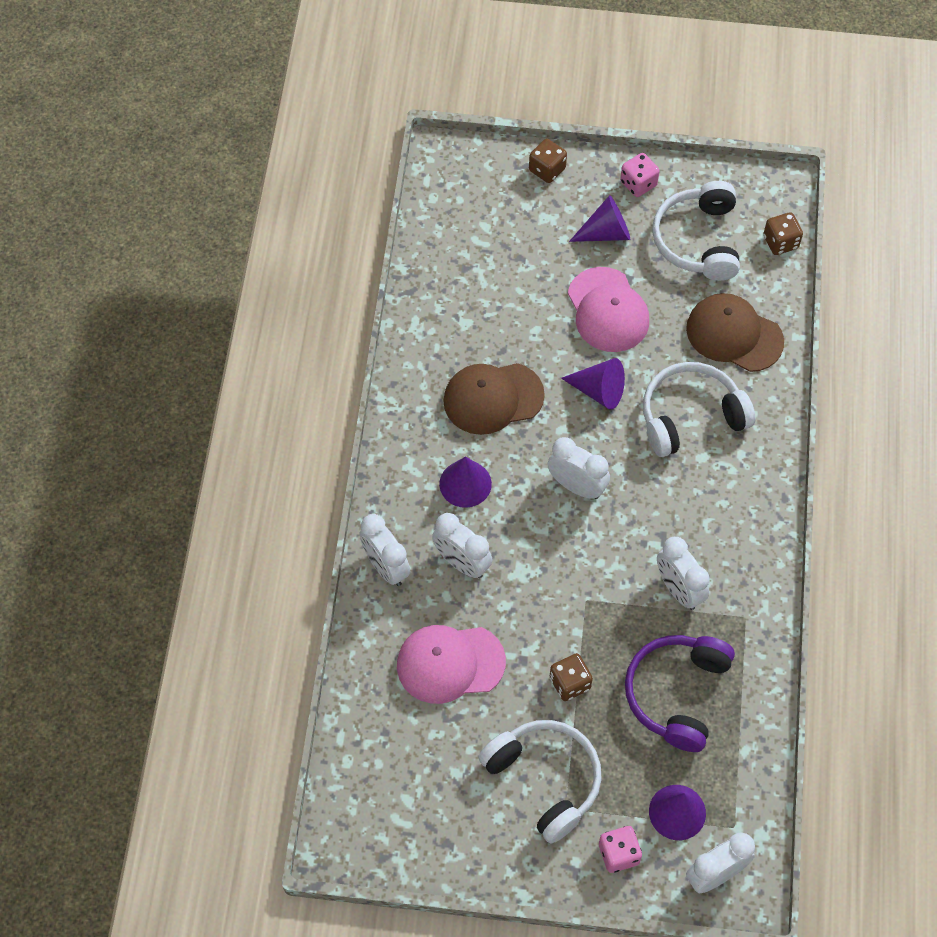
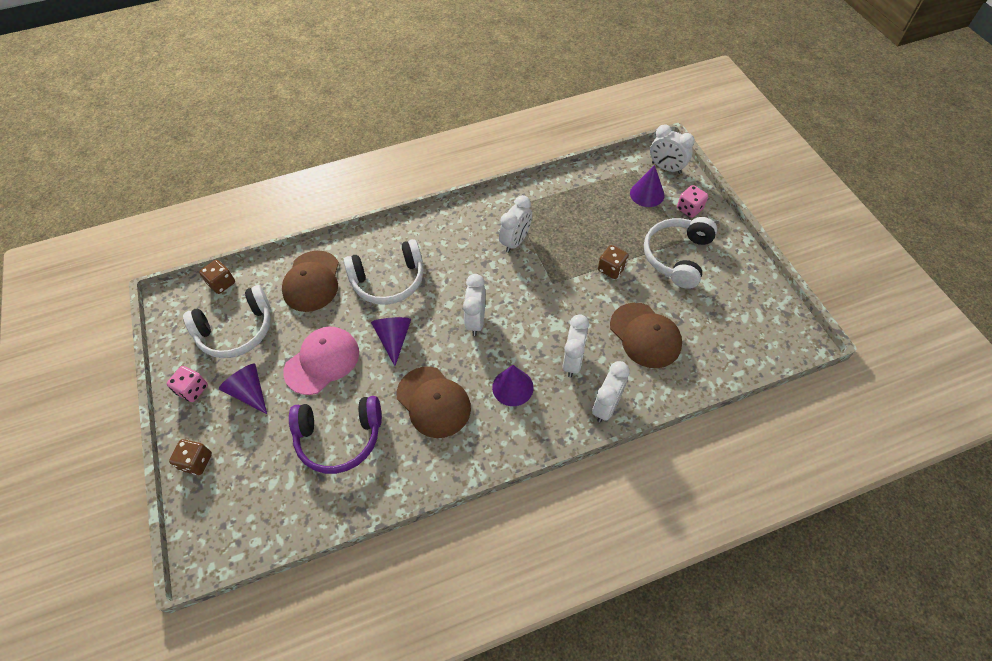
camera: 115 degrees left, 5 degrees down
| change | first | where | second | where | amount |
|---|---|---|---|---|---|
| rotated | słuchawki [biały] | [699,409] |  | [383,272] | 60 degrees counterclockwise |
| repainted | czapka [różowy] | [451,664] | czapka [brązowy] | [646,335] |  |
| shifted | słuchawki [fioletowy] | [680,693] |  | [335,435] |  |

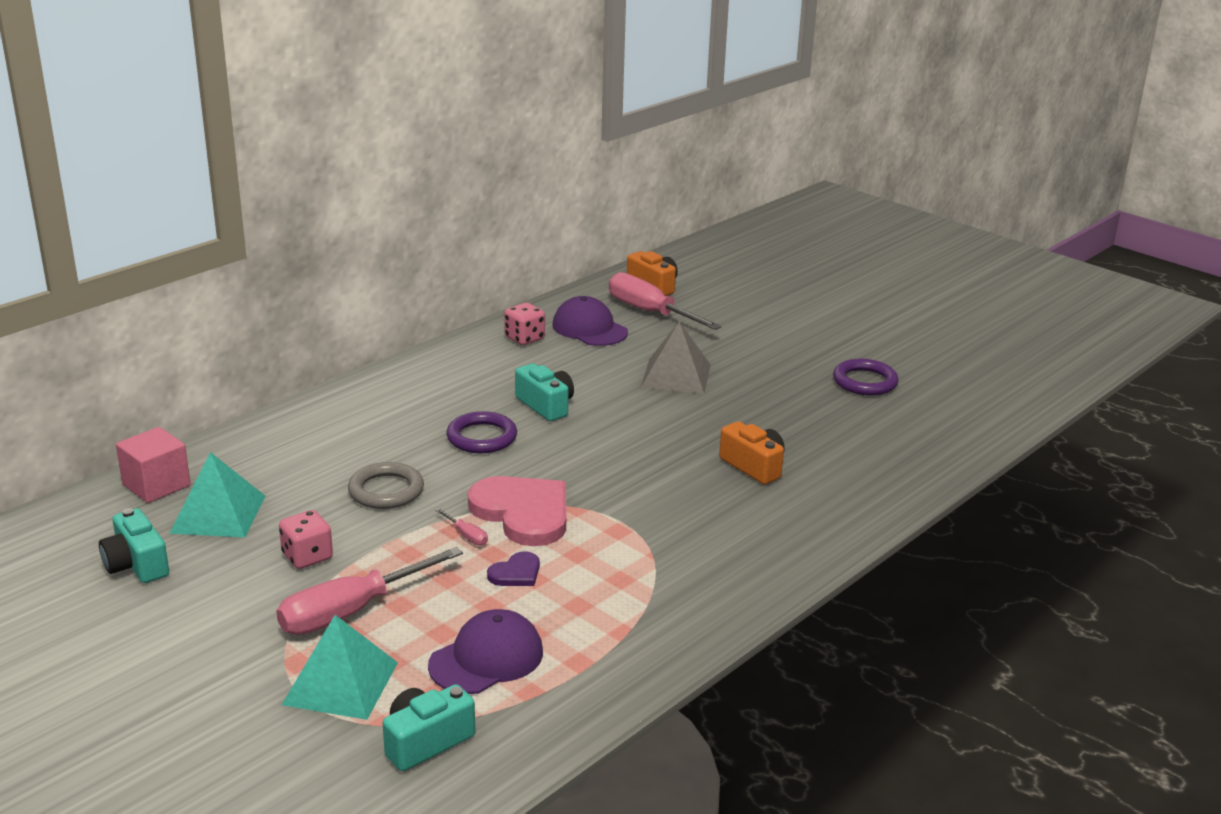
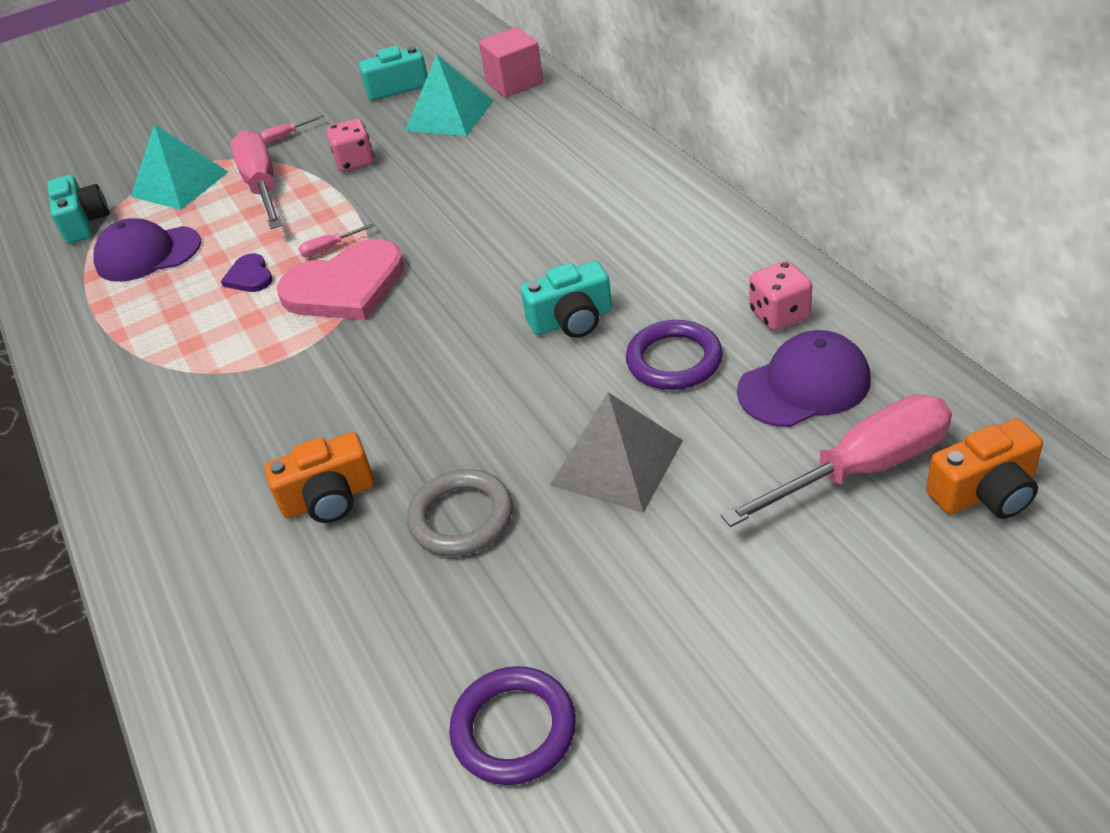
camera: 115 degrees right, 15 degrees up
| change | first | where | second | where | amount |
|---|---|---|---|---|---|
| shifted | pierścień [fioletowy] | [482,432] |  | [674,355] |  |
| shifted | pierścień [szary] | [386,485] |  | [460,512] |  |
| rotated | czapka [fioletowy] | [485,651] |  | [147,250] | 105 degrees clockwise |
| new |  |  | śrubokręt [różowy] | [292,129] |  |

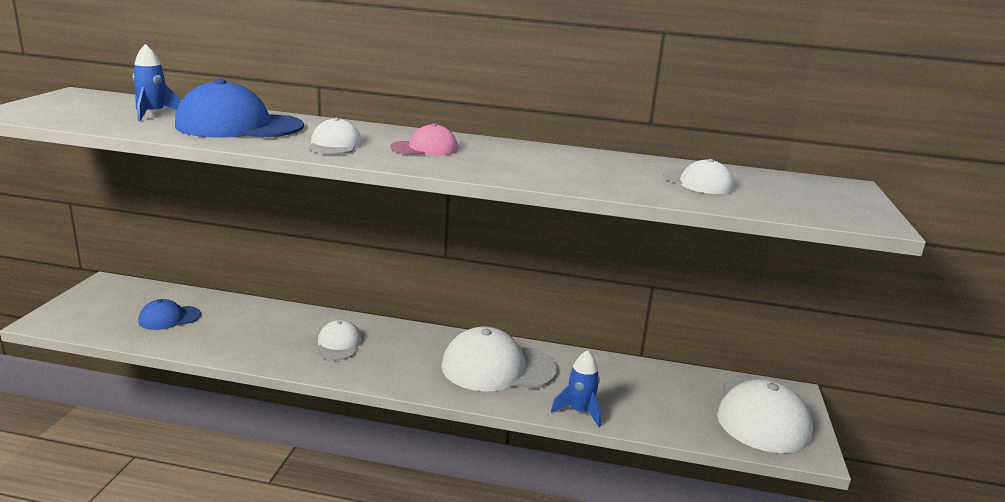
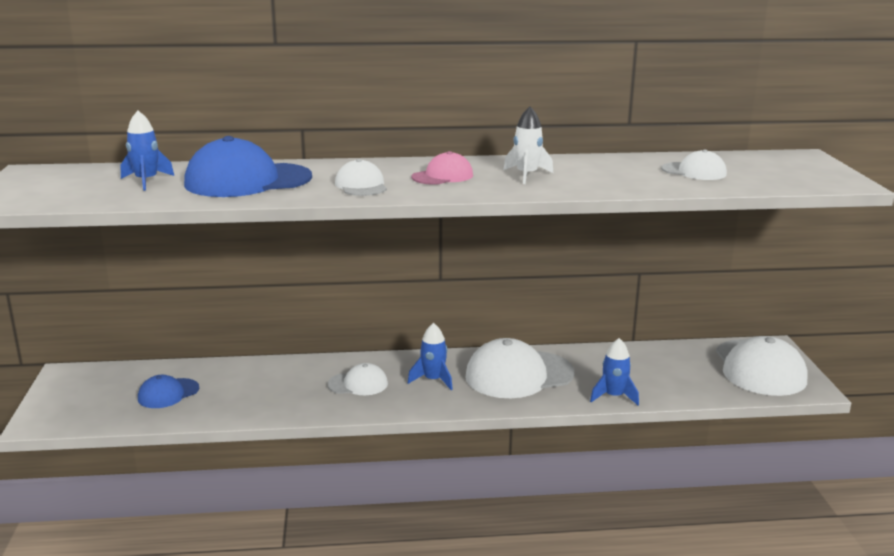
camera: 15 degrees left, 0 degrees up
| change | first | where | second | where | amount |
|---|---|---|---|---|---|
| rotated | czapka [biały] | [339,340] |  | [357,379] | 105 degrees clockwise |
| new |  |  | rakieta [biały] | [528,145] |  |
| new |  |  | rakieta [niebieski] | [430,356] |  |

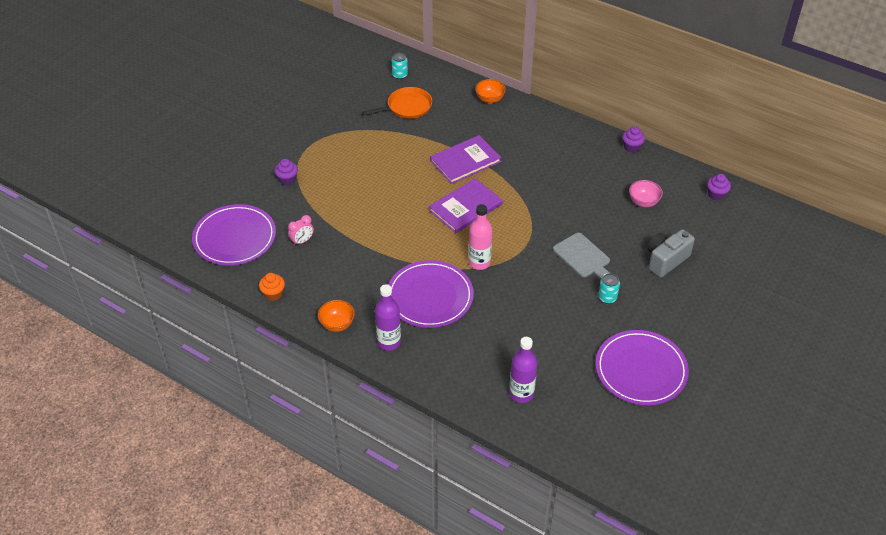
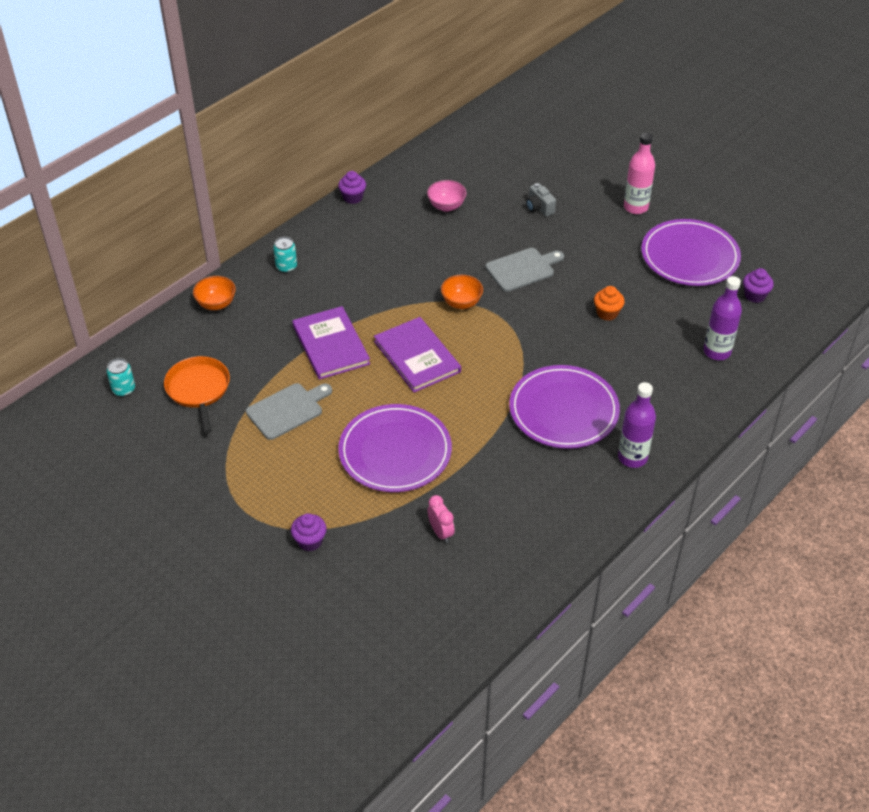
camera: 80 degrees left, 0 degrees up
| change | first | where | second | where | amount |
|---|---|---|---|---|---|
| shifted | muffinka [fioletowy] | [719,187] |  | [758,285] |  |
| shifted | talerz [fioletowy] | [234,235] |  | [395,448] |  |
| shifted | butelka [różowy] | [480,237] |  | [639,173] |  |
| scaled | aparat fotograficzny [szary] | [671,253] |  | [541,200] | x0.60 |
| shifted | muffinka [pomarańczowy] | [272,287] |  | [609,303] |  |
| shifted | puszka [turkusowy] | [609,288] |  | [285,255] |  |
| shifted | miska [pomarańczowy] | [336,316] |  | [462,292] |  |
| new |  |  | deska do krojenia [szary] | [289,411] |  |

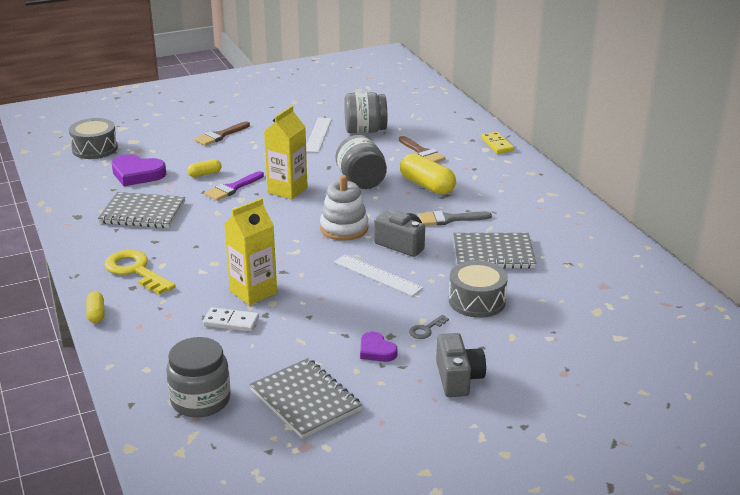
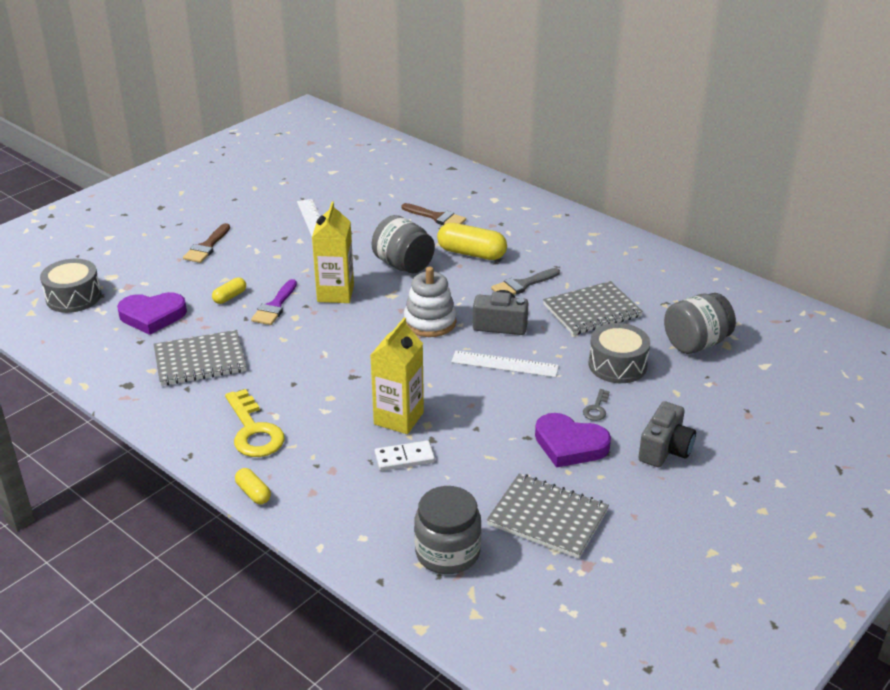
camera: 25 degrees left, 5 degrees up
| change | first | where | second | where | amount |
|---|---|---|---|---|---|
| shifted | słoik [szary] | [365,112] |  | [700,323] |  |
| gone | kostka domina [żółty] | [497,143] |  |  |  |
| rotated | klucz [żółty] | [140,272] |  | [255,423] | 135 degrees counterclockwise |
| scaled | serce [fioletowy] | [379,347] |  | [573,440] | x1.68 |
| rotated | aparat fotograficzny [szary] | [461,365] |  | [667,434] | 60 degrees clockwise |

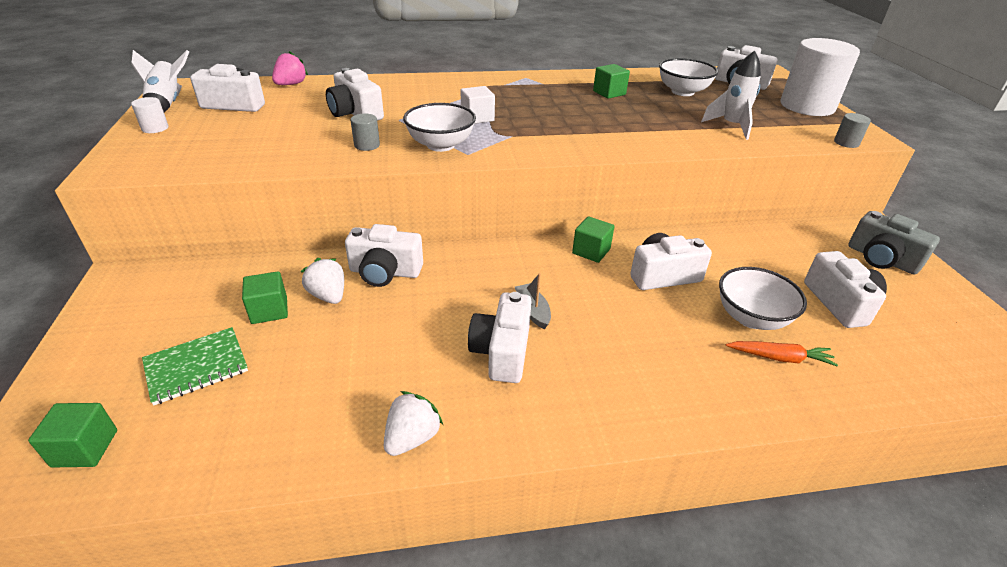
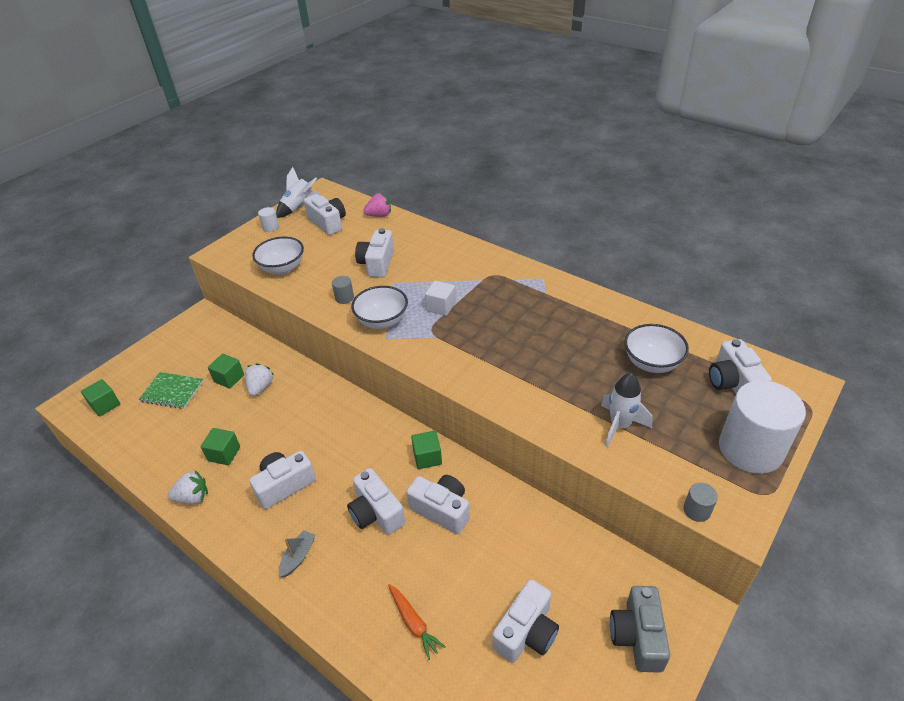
camera: 50 degrees right, 5 degrees up
| change | first | where | second | where | amount |
|---|---|---|---|---|---|
| shifted | sześcian [zielony] | [611,81] |  | [220,446] |  |
| shifted | aparat fotograficzny [biały] | [384,255] |  | [376,501] |  |
| shifted | miska [biały] | [763,298] |  | [278,256] |  |
| shifted | łódka [szary] | [533,301] |  | [297,553] |  |

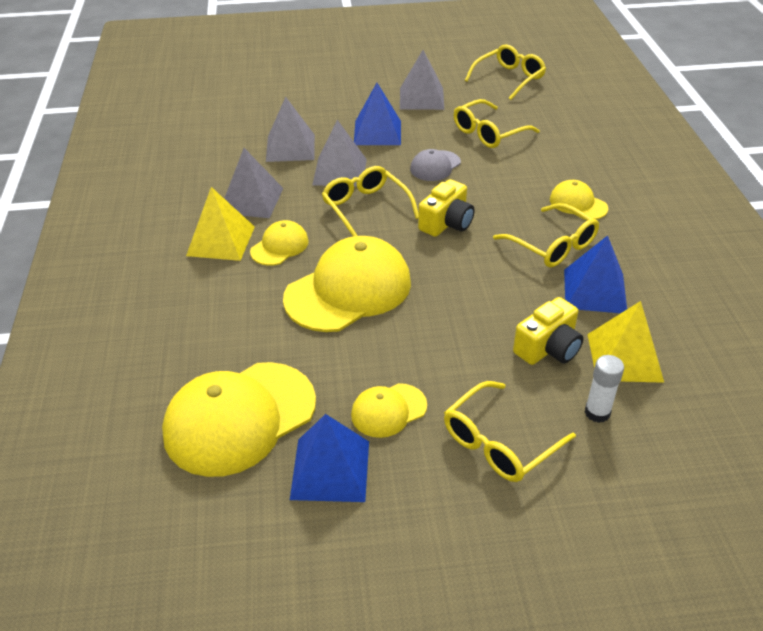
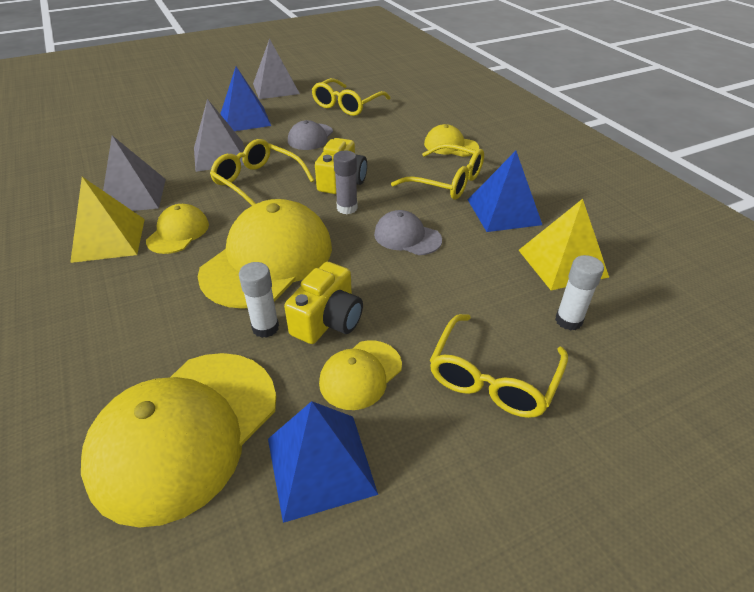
camera: 20 degrees left, 0 degrees up
| change | first | where | second | where | amount |
|---|---|---|---|---|---|
| gone | okulary [żółty] | [505,72] |  |  |  |
| gone | piramida [szary] | [290,129] |  |  |  |
| shifted | aparat fotograficzny [żółty] | [548,331] |  | [323,303] |  |
| new |  |  | klej w sztyfcie [szary] | [345,182] |  |
| new |  |  | czapka [szary] | [408,232] |  |
| new |  |  | klej w sztyfcie [biały] | [259,300] |  |

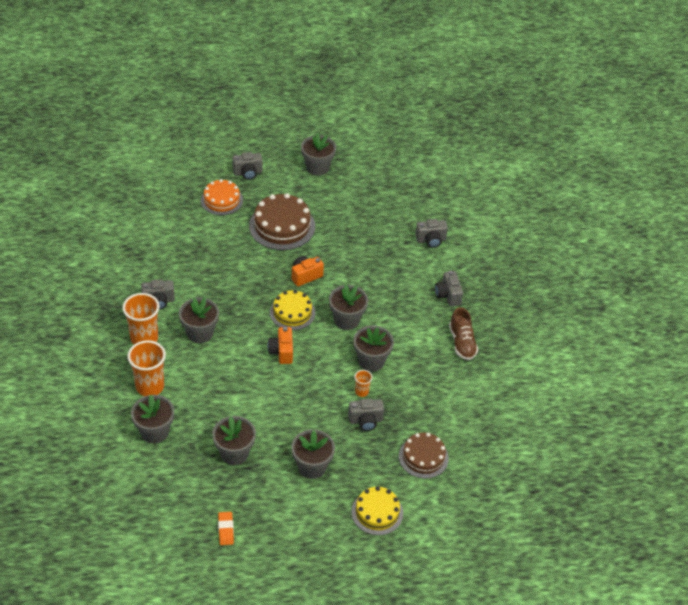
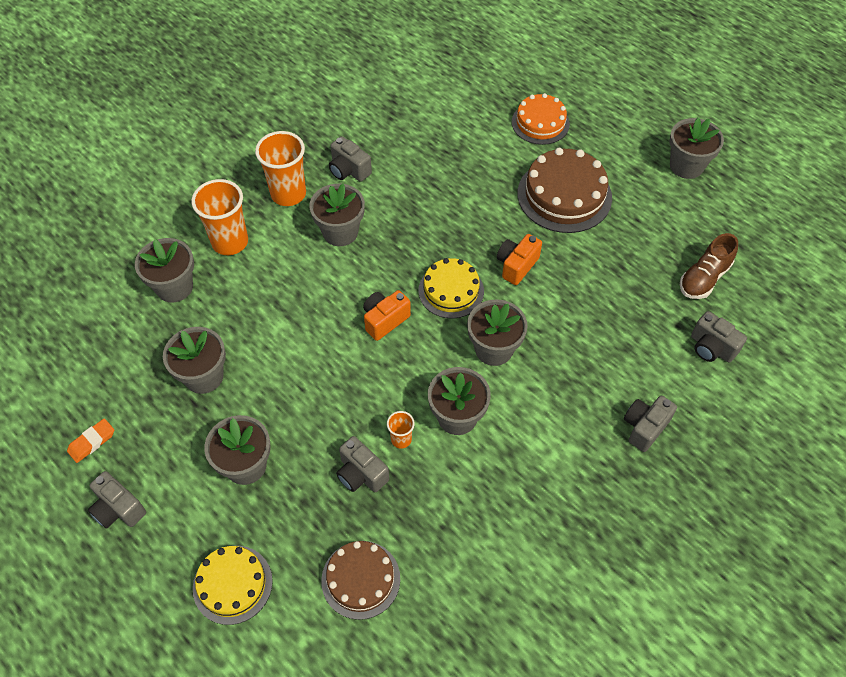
camera: 55 degrees right, 10 degrees up
| change | first | where | second | where | amount |
|---|---|---|---|---|---|
| shifted | aparat fotograficzny [szary] | [247,166] |  | [117,500] |  |
| rotated | aparat fotograficzny [pomarańczowy] | [308,271] |  | [519,259] | 75 degrees counterclockwise |
| shifted | but [brązowy] | [463,333] |  | [709,266] |  |

